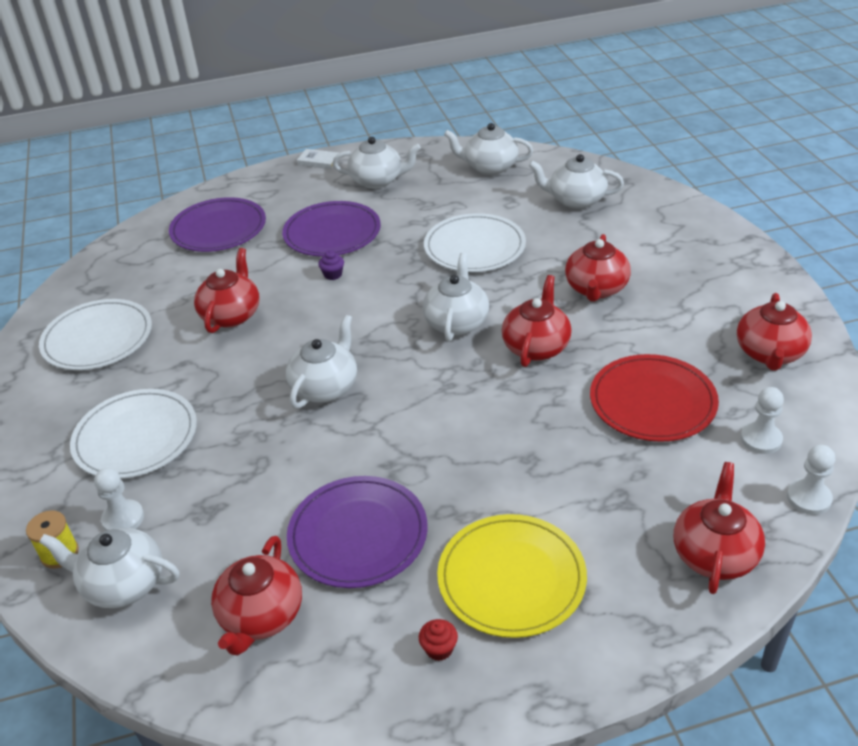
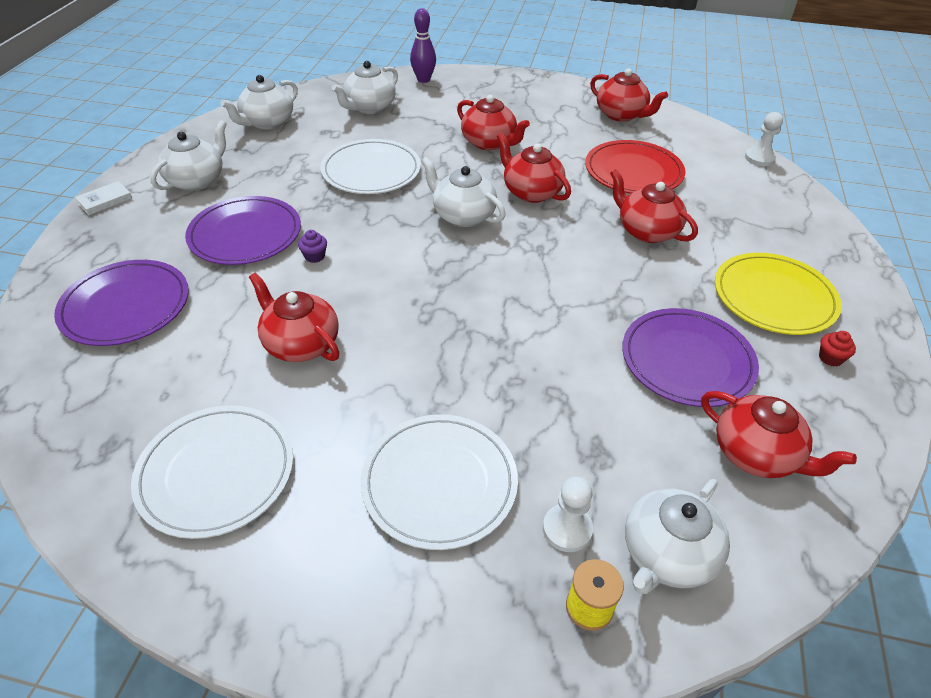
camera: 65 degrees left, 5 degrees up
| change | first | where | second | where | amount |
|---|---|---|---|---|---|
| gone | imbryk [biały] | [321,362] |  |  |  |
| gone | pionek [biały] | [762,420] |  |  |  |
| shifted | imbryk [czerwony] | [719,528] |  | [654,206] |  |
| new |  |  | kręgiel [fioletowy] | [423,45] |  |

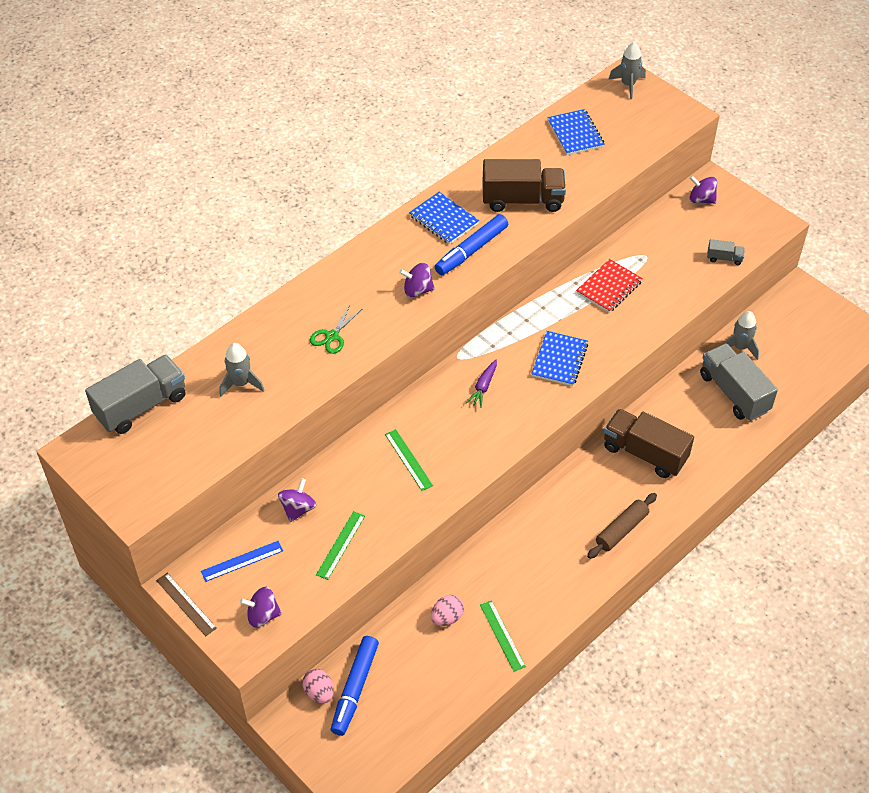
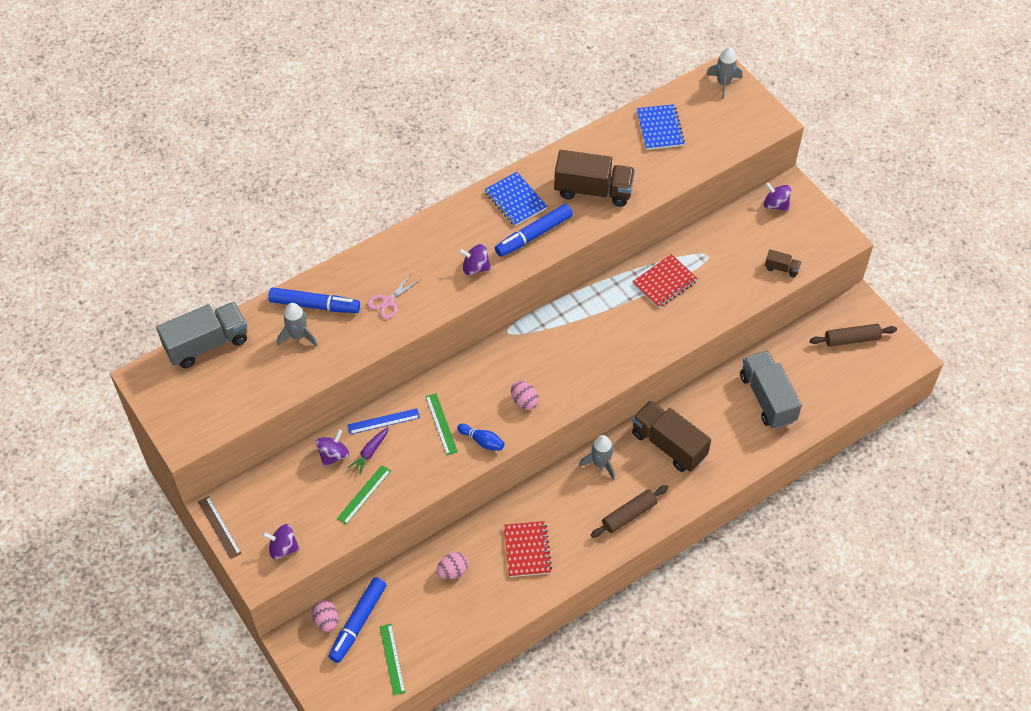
camera: 10 degrees right, 5 degrees up
| change | first | where | second | where | amount |
|---|---|---|---|---|---|
| repainted | ciężarówka [szary] | [726,252] | ciężarówka [brązowy] | [783,263] |  |
| repainted | nożyczki [zielony] | [336,329] | nożyczki [różowy] | [393,297] |  |
| shifted | rakieta [szary] | [740,335] |  | [597,457] |  |
| gone | zeszyt [niebieski] | [559,358] |  |  |  |
| shifted | marchewka [fioletowy] | [481,384] |  | [368,451] |  |
| shifted | linijka [niebieski] | [242,561] |  | [384,421] |  |
| shifted | linijka [zielony] | [503,635] |  | [393,659] |  |
| new |  |  | flamaster [niebieski] | [314,300] |  |
| new |  |  | wałek do ciasta [brązowy] | [853,335] |  |
| new |  |  | jajko [różowy] | [525,395] |  |
| new |  |  | kręgiel [niebieski] | [481,437] |  |
| new |  |  | zeszyt [czerwony] | [528,549] |  |

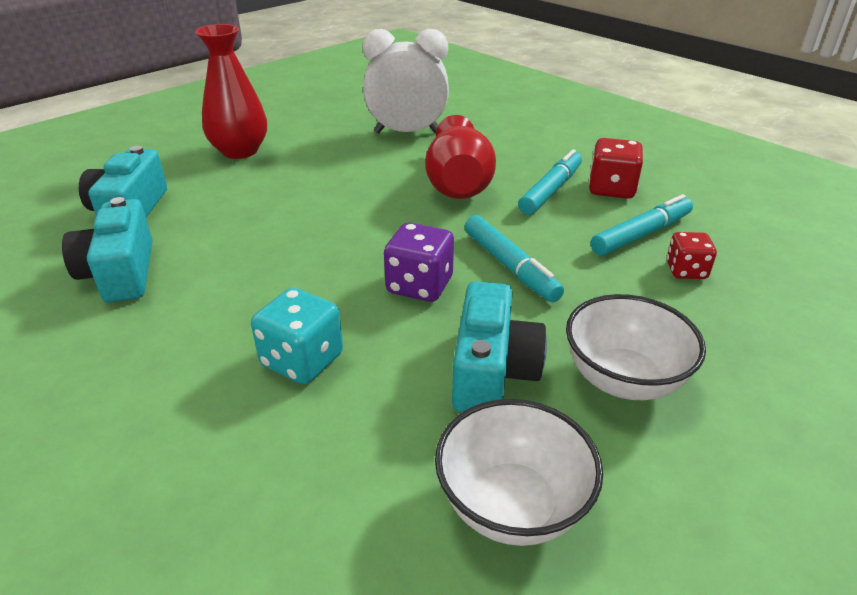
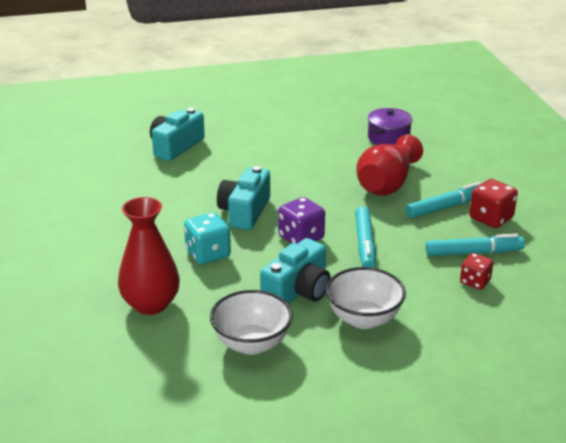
camera: 30 degrees right, 5 degrees down
| change | first | where | second | where | amount |
|---|---|---|---|---|---|
| shifted | wazon [czerwony] | [231,91] |  | [149,256] |  |
| swapped | budzik [biały] | [405,81] | garnek [fioletowy] | [390,126] |  |
| shifted | aparat fotograficzny [turkusowy] | [107,249] |  | [243,198] |  |

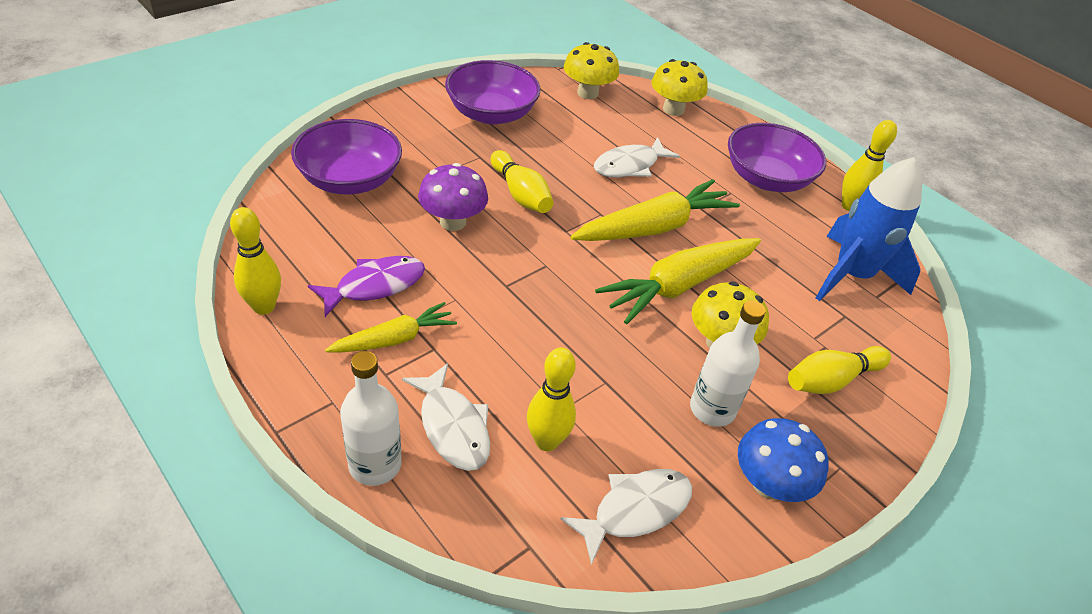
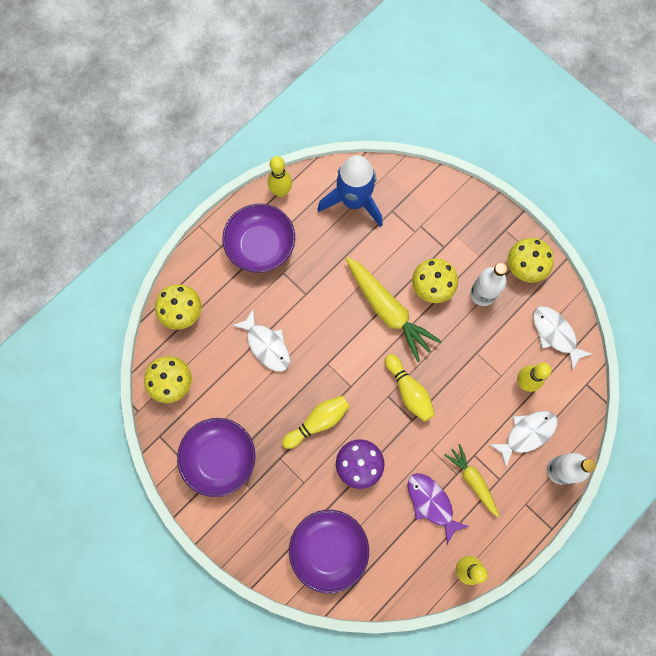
camera: 90 degrees left, 30 degrees up
| change | first | where | second | where | amount |
|---|---|---|---|---|---|
| gone | marchewka [żółty] | [655,210] |  |  |  |
| shifted | kręgiel [żółty] | [839,370] |  | [410,388] |  |
| repainted | grzyb [niebieski] | [783,460] | grzyb [żółty] | [531,260] |  |

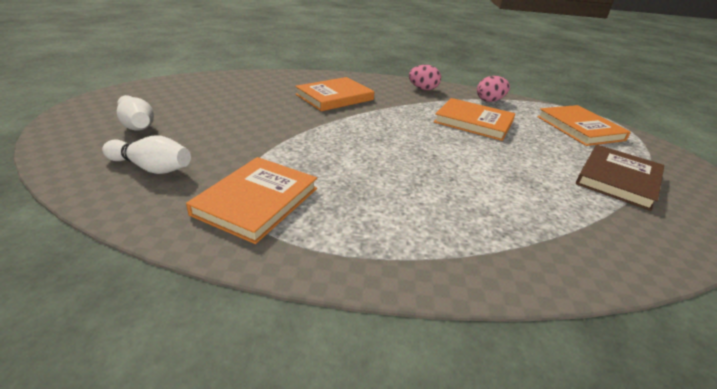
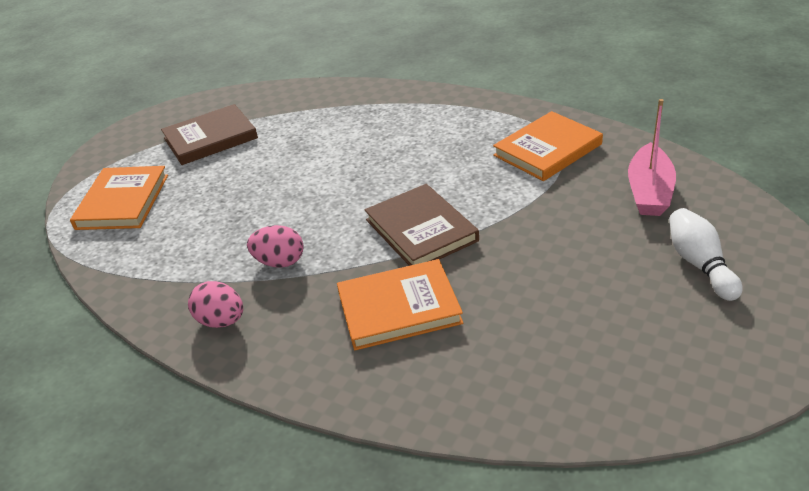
camera: 150 degrees left, 5 degrees up
| change | first | where | second | where | amount |
|---|---|---|---|---|---|
| shifted | jajko [różowy] | [493,89] |  | [275,246] |  |
| gone | książka [pomarańczowy] | [474,119] |  |  |  |
| swapped | kręgiel [biały] | [146,155] | łódka [różowy] | [652,157] |  |
| new |  |  | książka [brązowy] | [422,225] |  |

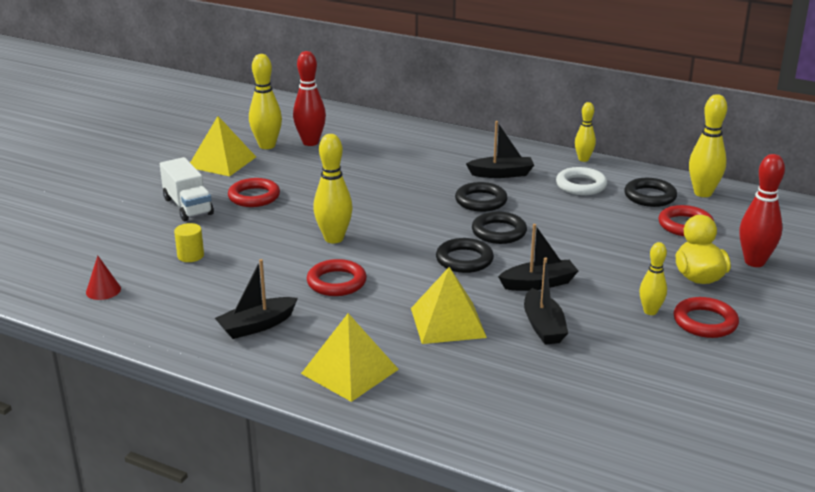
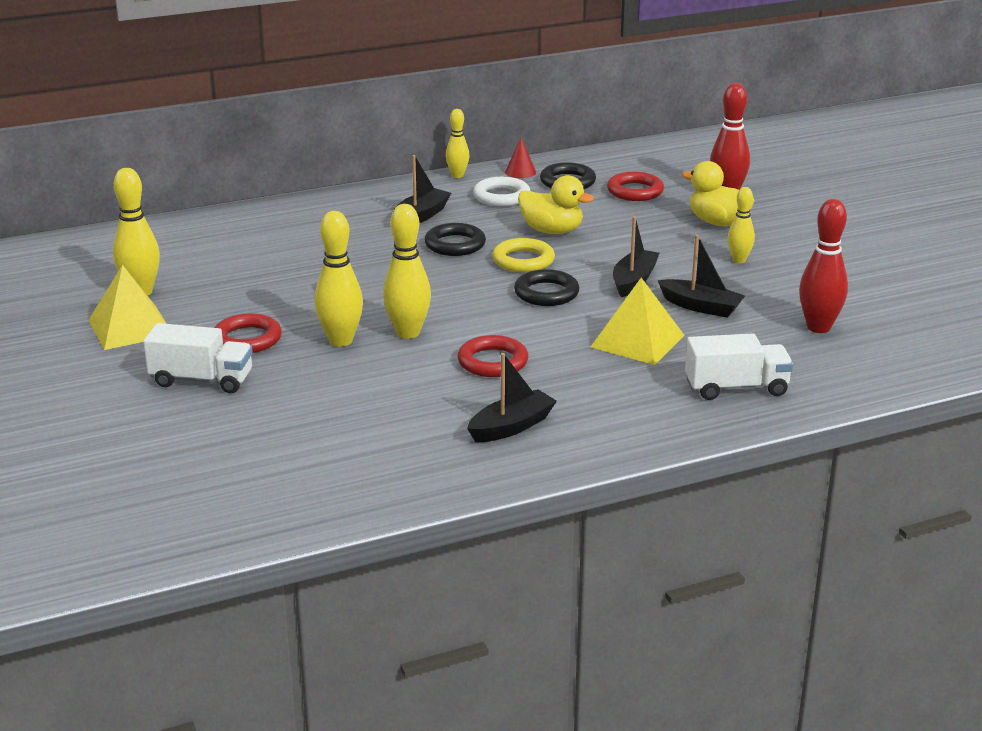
camera: 50 degrees left, 0 degrees up
| change | first | where | second | where | amount |
|---|---|---|---|---|---|
| shifted | kręgiel [czerwony] | [309,98] |  | [823,266] |  |
| shifted | kręgiel [żółty] | [708,145] |  | [339,279] |  |
| repainted | pierścień [czarny] | [499,227] | pierścień [żółty] | [523,255] |  |
| gone | walec [żółty] | [189,242] |  |  |  |
| shifted | stożek [czerwony] | [103,278] |  | [520,158] |  |
| rotated | łódka [czarny] | [256,299] |  | [512,397] | 135 degrees counterclockwise |
| gone | pierścień [czerwony] | [706,317] |  |  |  |
| gone | piramida [żółty] | [350,357] |  |  |  |
| new |  |  | kaczka [żółty] | [556,204] |  |
| new |  |  | ciężarówka [biały] | [739,366] |  |

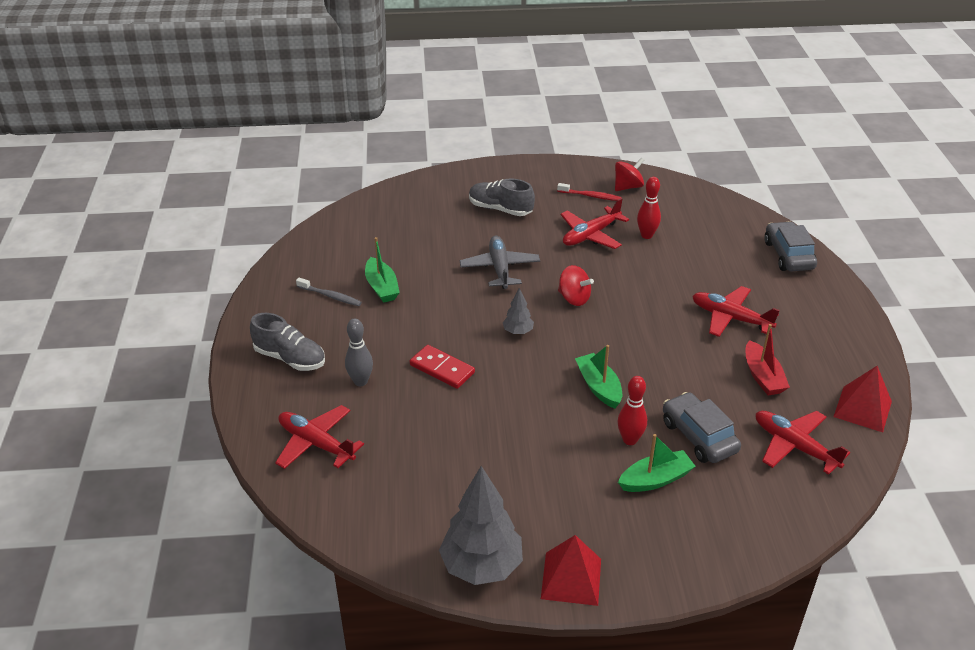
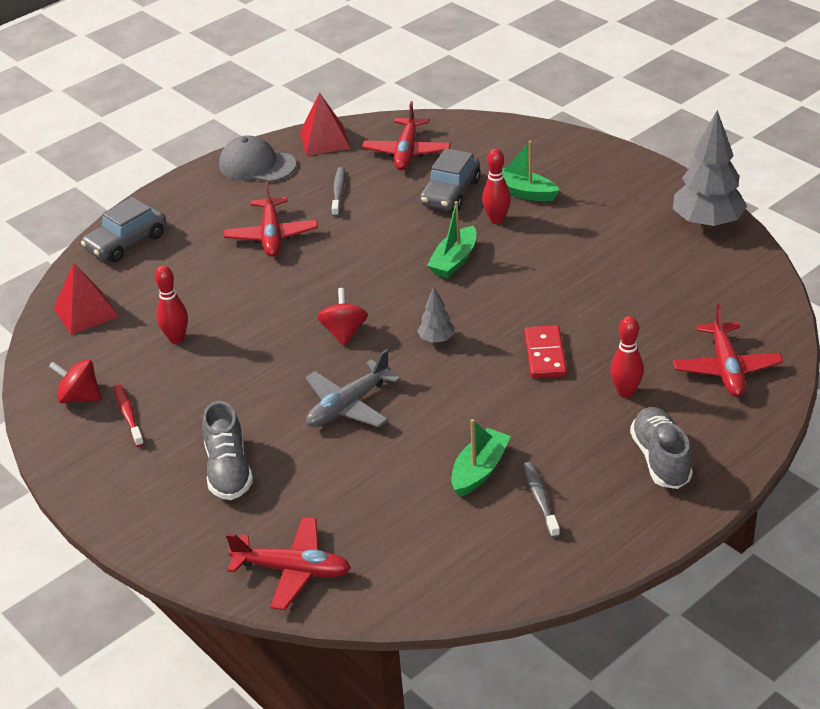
camera: 125 degrees left, 0 degrees up
| change | first | where | second | where | amount |
|---|---|---|---|---|---|
| shifted | samolot [czerwony] | [595,223] |  | [288,563] |  |
| repainted | kręgiel [szary] | [359,352] | kręgiel [czerwony] | [627,357] |  |
| swapped | łódka [czerwony] | [768,359] | szczoteczka do zębów [szary] | [338,192] |  |
| shifted | piramida [czerwony] | [571,570] |  | [86,298] |  |
| new |  |  | czapka [szary] | [257,158] |  |

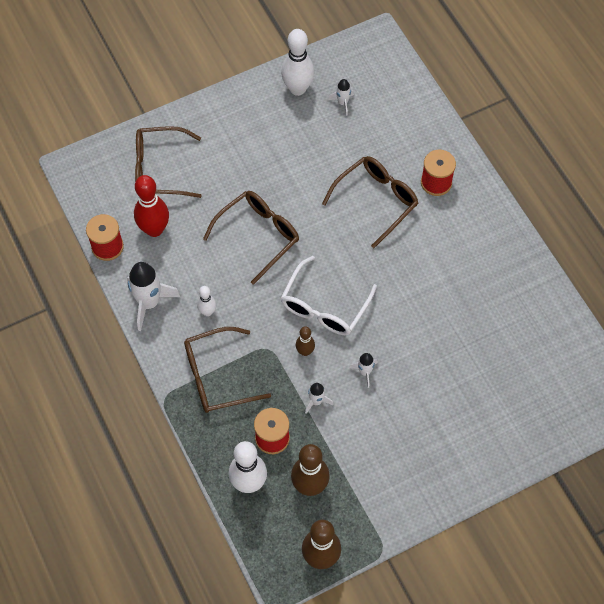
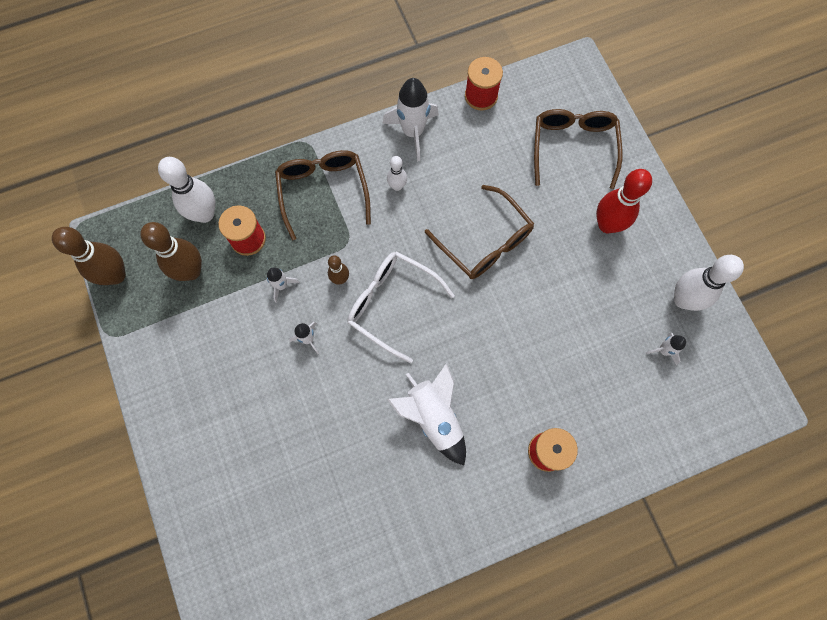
camera: 95 degrees right, 10 degrees up
| change | first | where | second | where | amount |
|---|---|---|---|---|---|
| gone | okulary [brązowy] | [370,202] |  |  |  |
| shifted | kręgiel [czerwony] | [151,206] |  | [624,201] |  |
| new |  |  | rakieta [biały] | [426,414] |  |

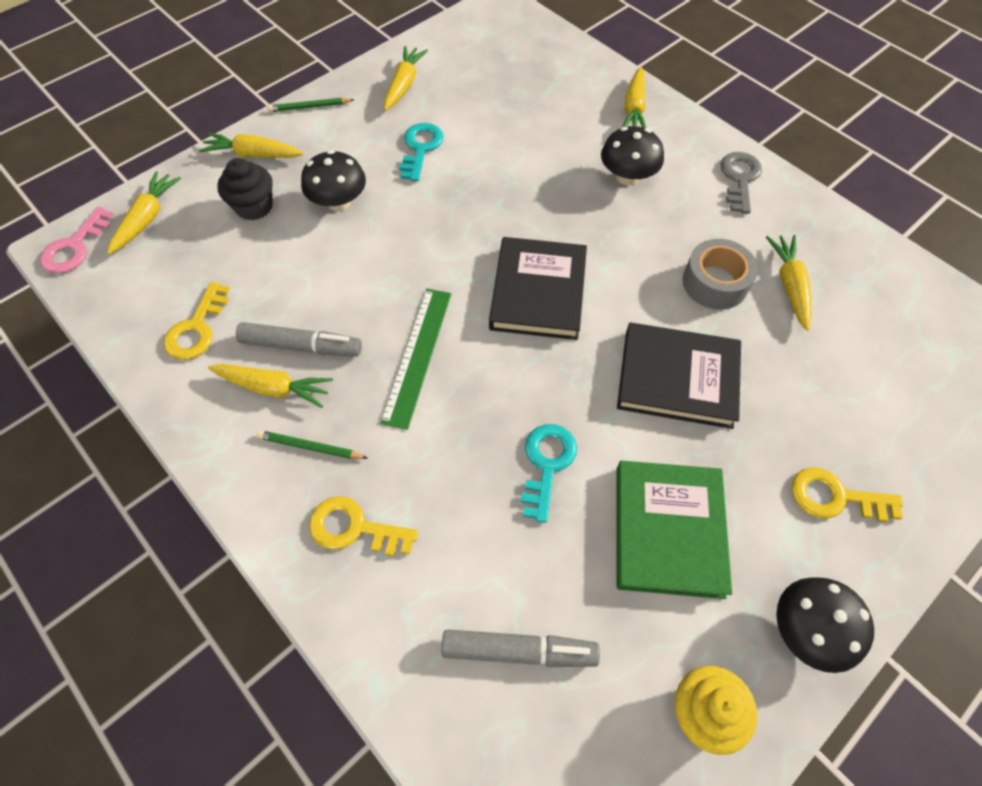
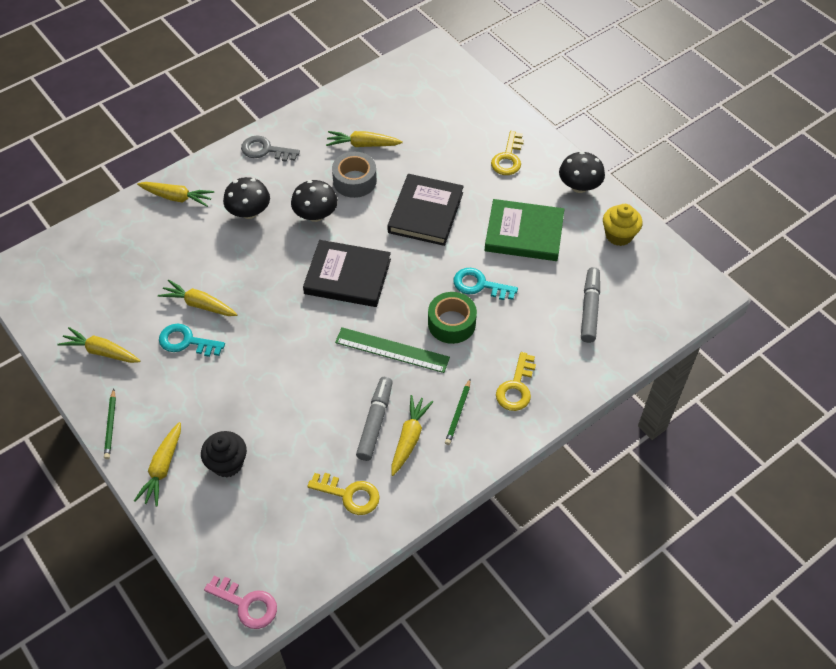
camera: 85 degrees left, 5 degrees down
| change | first | where | second | where | amount |
|---|---|---|---|---|---|
| shifted | grzyb [czarny] | [333,180] |  | [314,201] |  |
| shifted | marchewka [żółty] | [144,212] |  | [198,298] |  |
| new |  |  | taśma klejąca [zielony] | [452,318] |  |

